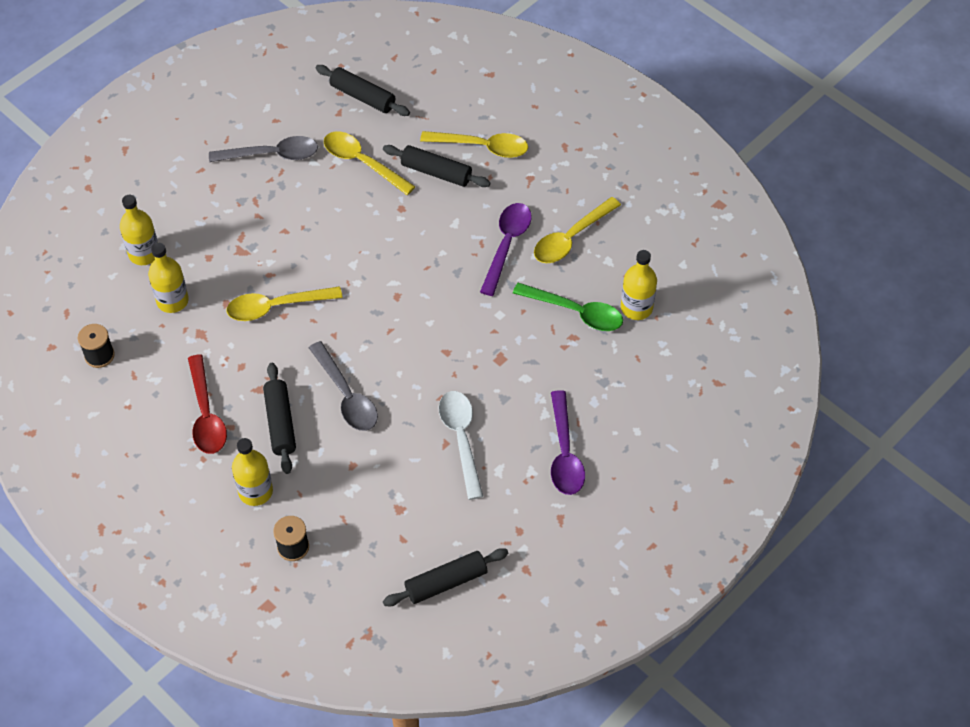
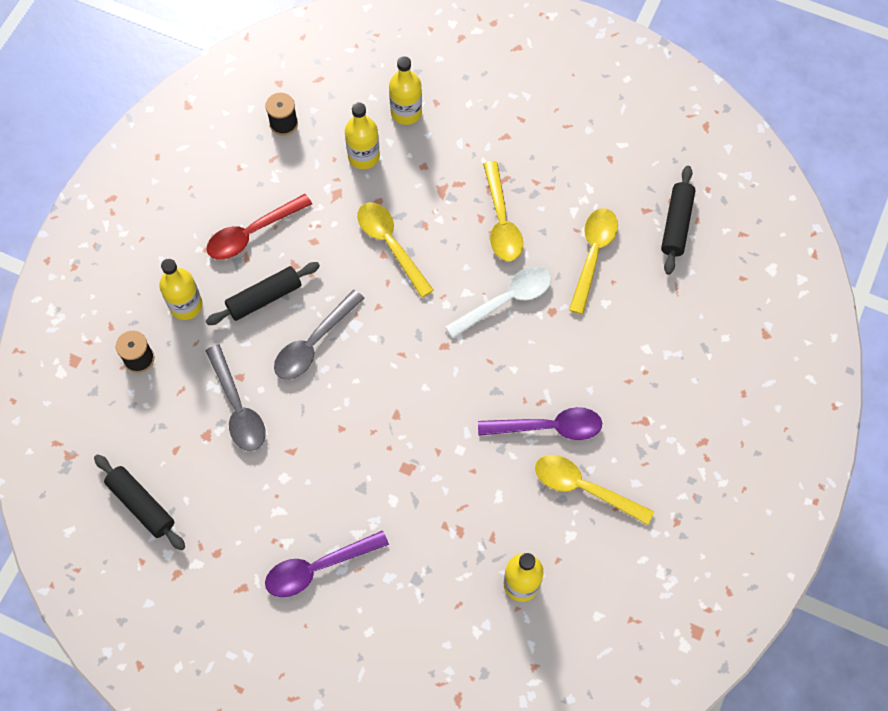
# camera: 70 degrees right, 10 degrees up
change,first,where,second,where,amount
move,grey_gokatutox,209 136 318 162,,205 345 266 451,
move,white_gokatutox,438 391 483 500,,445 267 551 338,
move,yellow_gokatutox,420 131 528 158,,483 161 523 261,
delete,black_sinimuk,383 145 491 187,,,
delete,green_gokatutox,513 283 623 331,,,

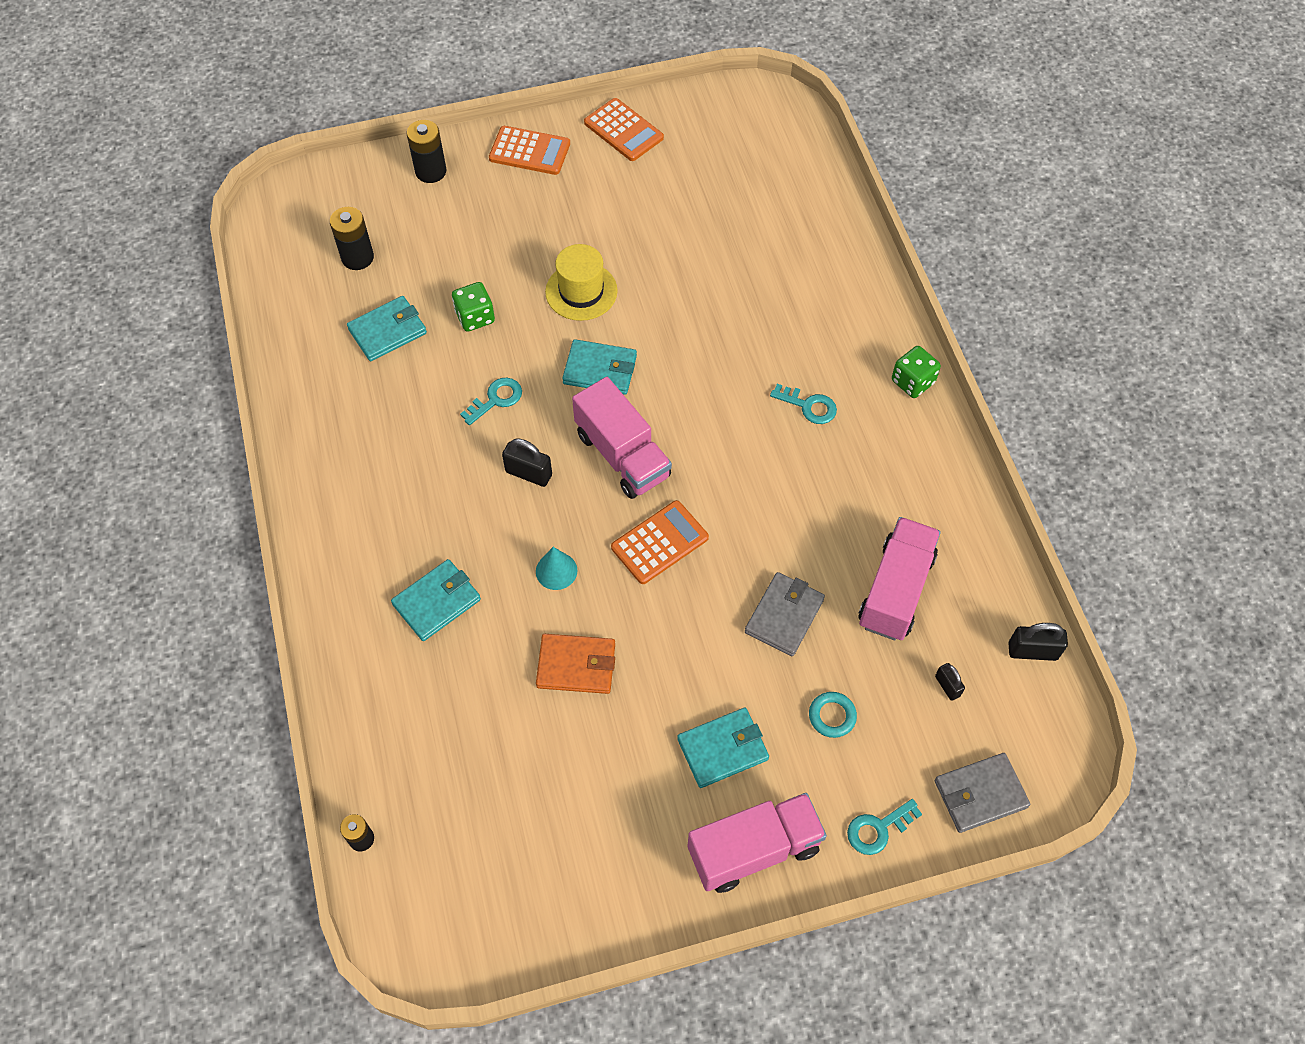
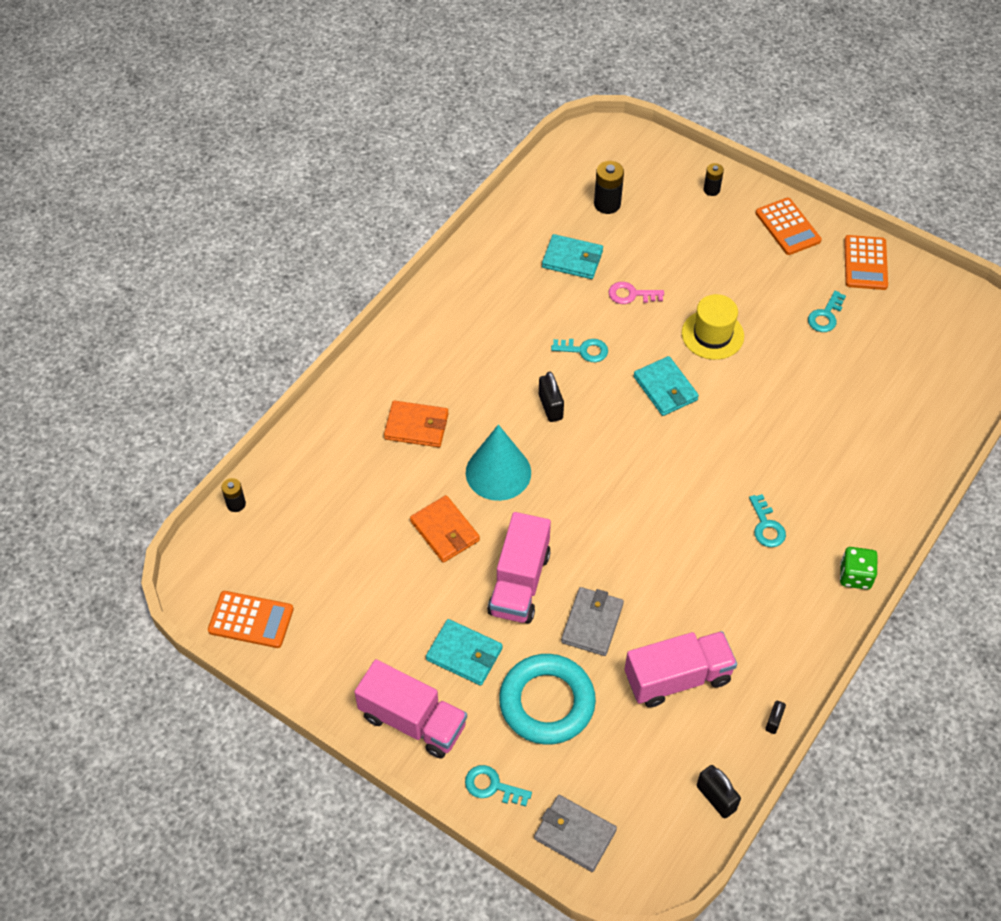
# camera: 50 degrees right, 5 degrees down
change,first,where,second,where,amount
move,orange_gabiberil,611 500 709 584,,208 591 294 648,
recolor,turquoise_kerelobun,391 559 481 641,orange_kerelobun,384 400 449 447,
resize,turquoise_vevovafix,536 547 577 590,,466 424 531 501,x1.91
move,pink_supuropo,572 377 672 499,,487 512 551 624,
resize,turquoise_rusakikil,809 692 857 738,,499 654 596 745,x2.34
rotate,grey_kerelobun,745 572 825 656,,561 587 624 656,60 degrees counterclockwise
replace,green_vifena,452 282 495 332,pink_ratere,608 282 664 304,
resize,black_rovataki,407 120 446 183,,704 163 724 196,x0.62
move,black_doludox,935 663 965 701,,765 701 786 734,
insert,,,turquoise_ratere,808 290 846 332,

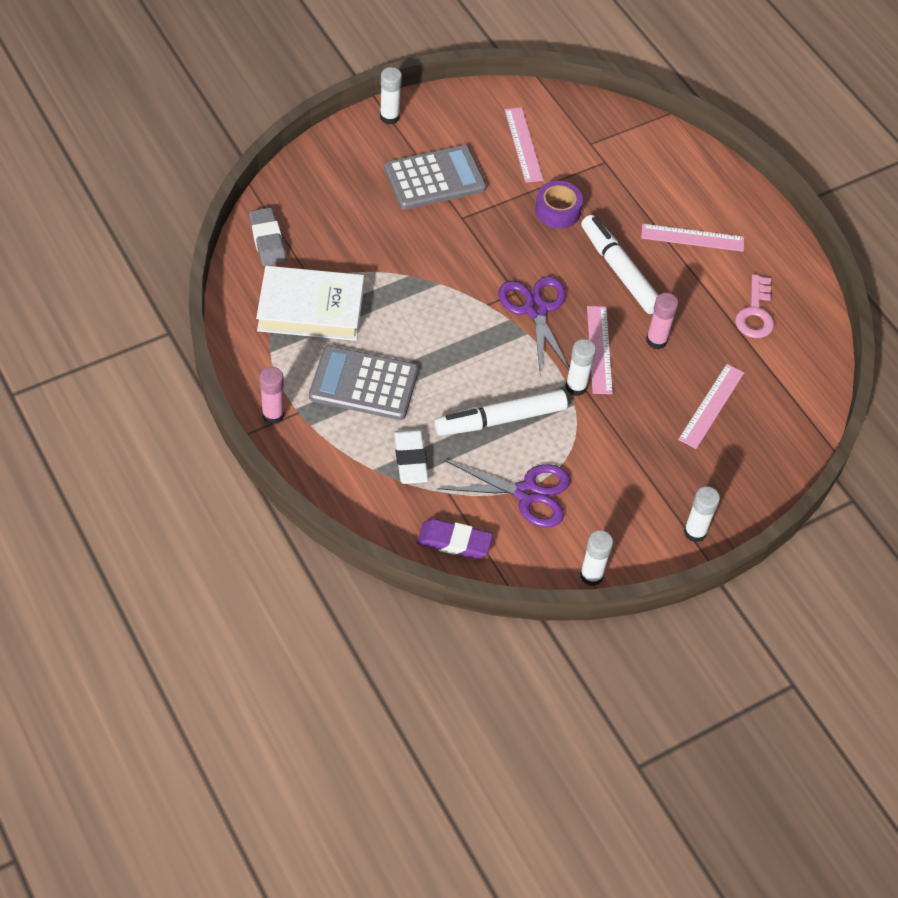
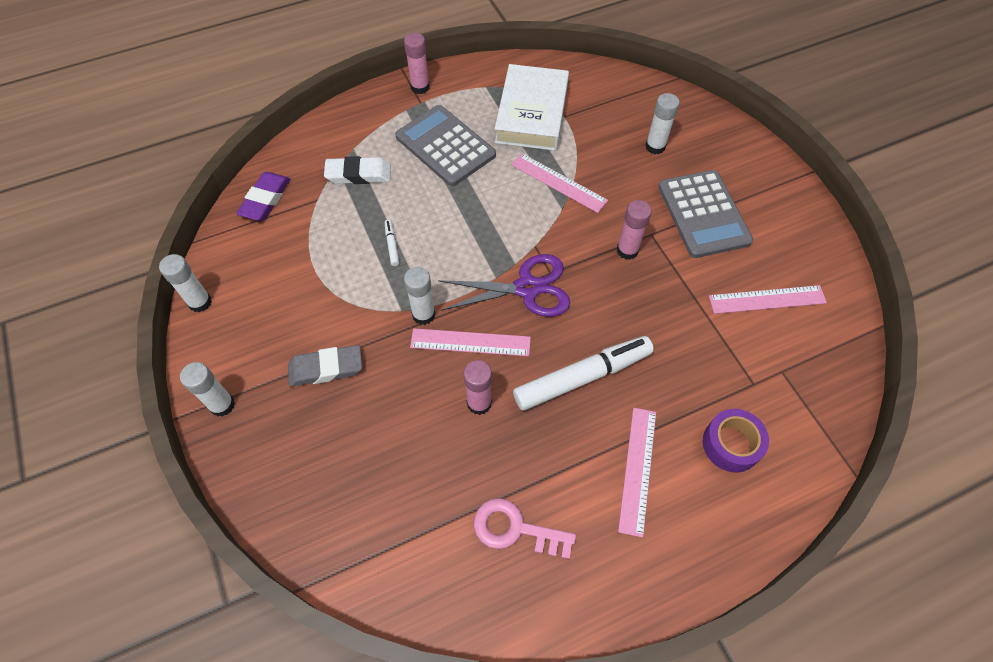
# camera: 100 degrees right, 5 degrees up
change,first,where,second,where,amount
move,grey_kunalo,249 207 286 266,,288 345 362 387,
resize,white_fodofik,434 389 568 436,,385 220 399 266,x0.40
rotate,grey_gabiberil,309 346 419 420,,395 105 496 186,60 degrees counterclockwise
move,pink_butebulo,678 364 744 449,,511 153 608 213,
insert,,,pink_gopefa,617 200 652 260,
move,white_gopefa,380 67 402 124,,645 93 680 154,
move,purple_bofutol,535 181 583 229,,703 409 769 472,
delete,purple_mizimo,437 460 571 528,,,

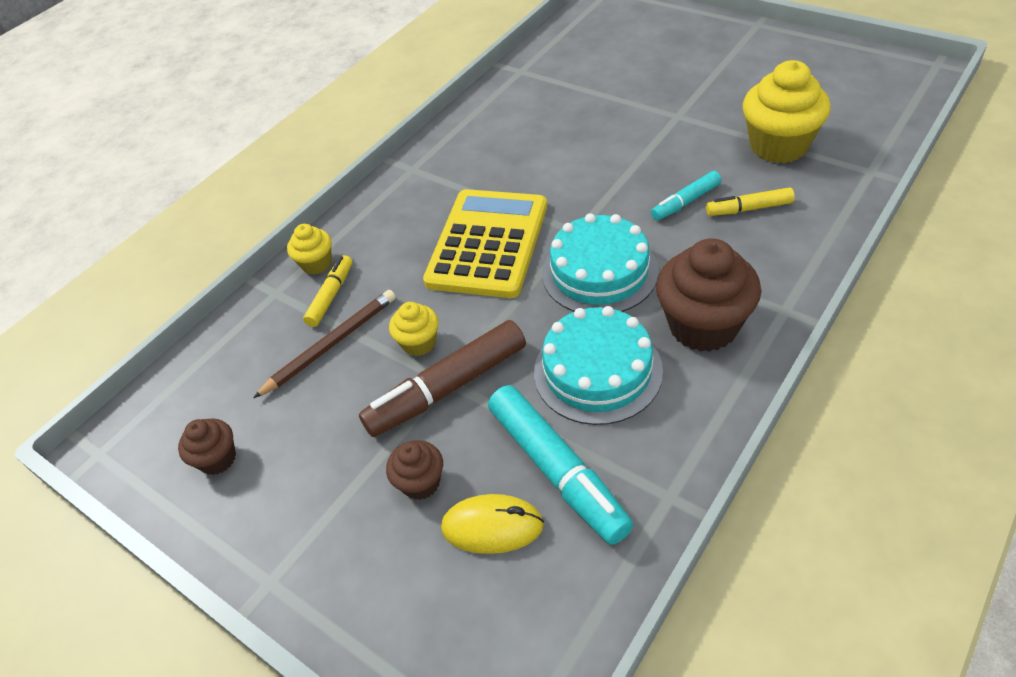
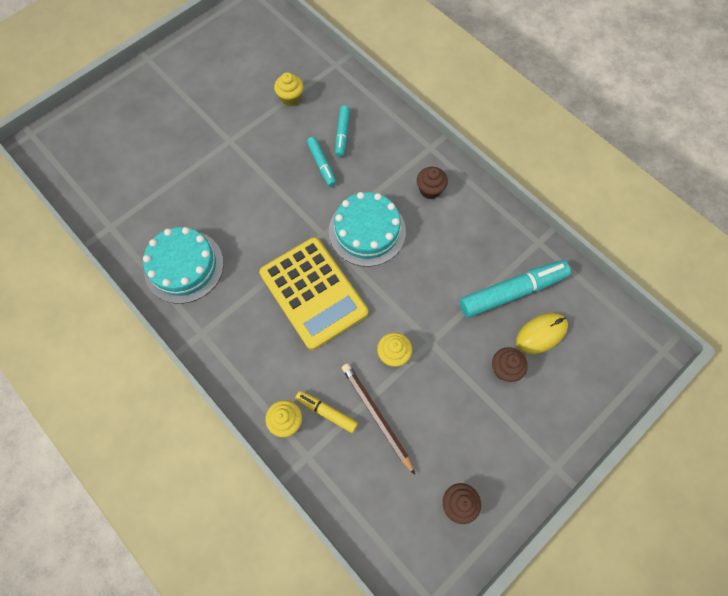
# camera: 85 degrees left, 20 degrees up
change,first,where,second,where,amount
move,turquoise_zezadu,534 306 663 425,,143 227 224 304,
rotate,yellow_gabiberil,423 189 547 298,,259 237 368 350,150 degrees counterclockwise
resize,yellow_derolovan,743 60 831 163,,274 72 303 106,x0.52
recolor,yellow_fodofik,706 187 795 216,turquoise_fodofik,335 106 350 157,
resize,brown_derolovan,656 238 761 352,,417 167 448 199,x0.52
rotate,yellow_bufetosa,441 494 544 554,,516 313 568 354,45 degrees clockwise
delete,brown_fodofik,359 320 526 437,,,

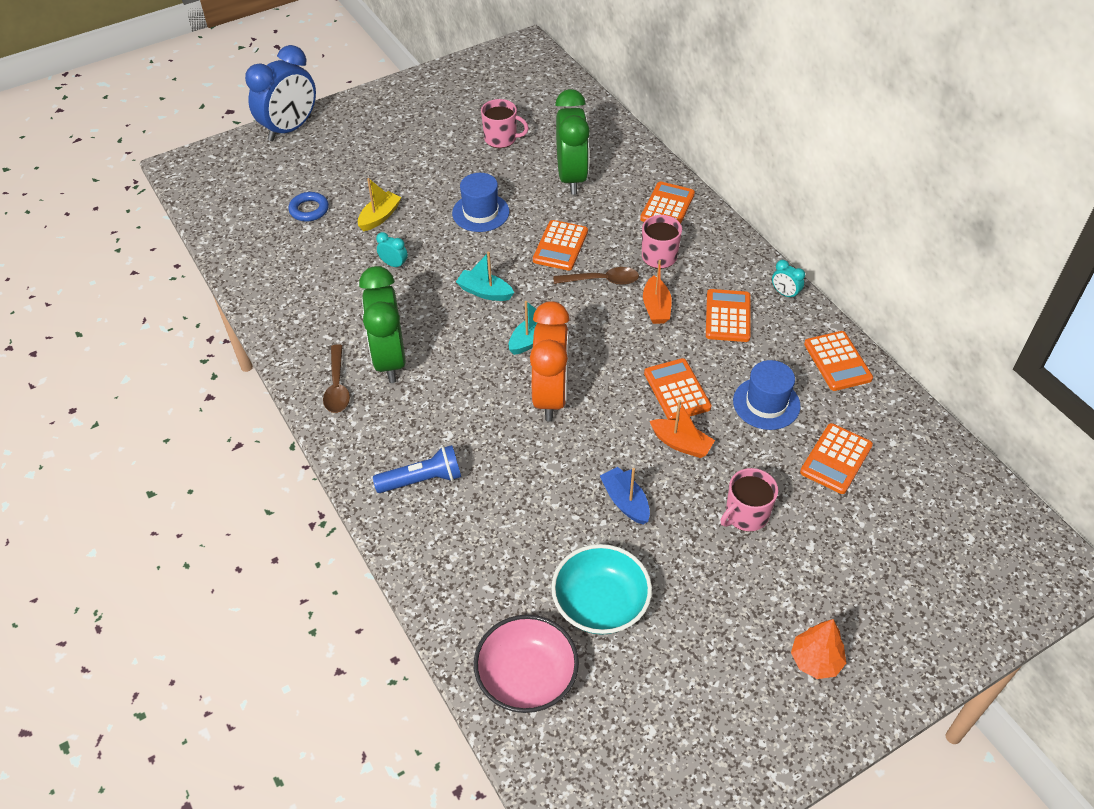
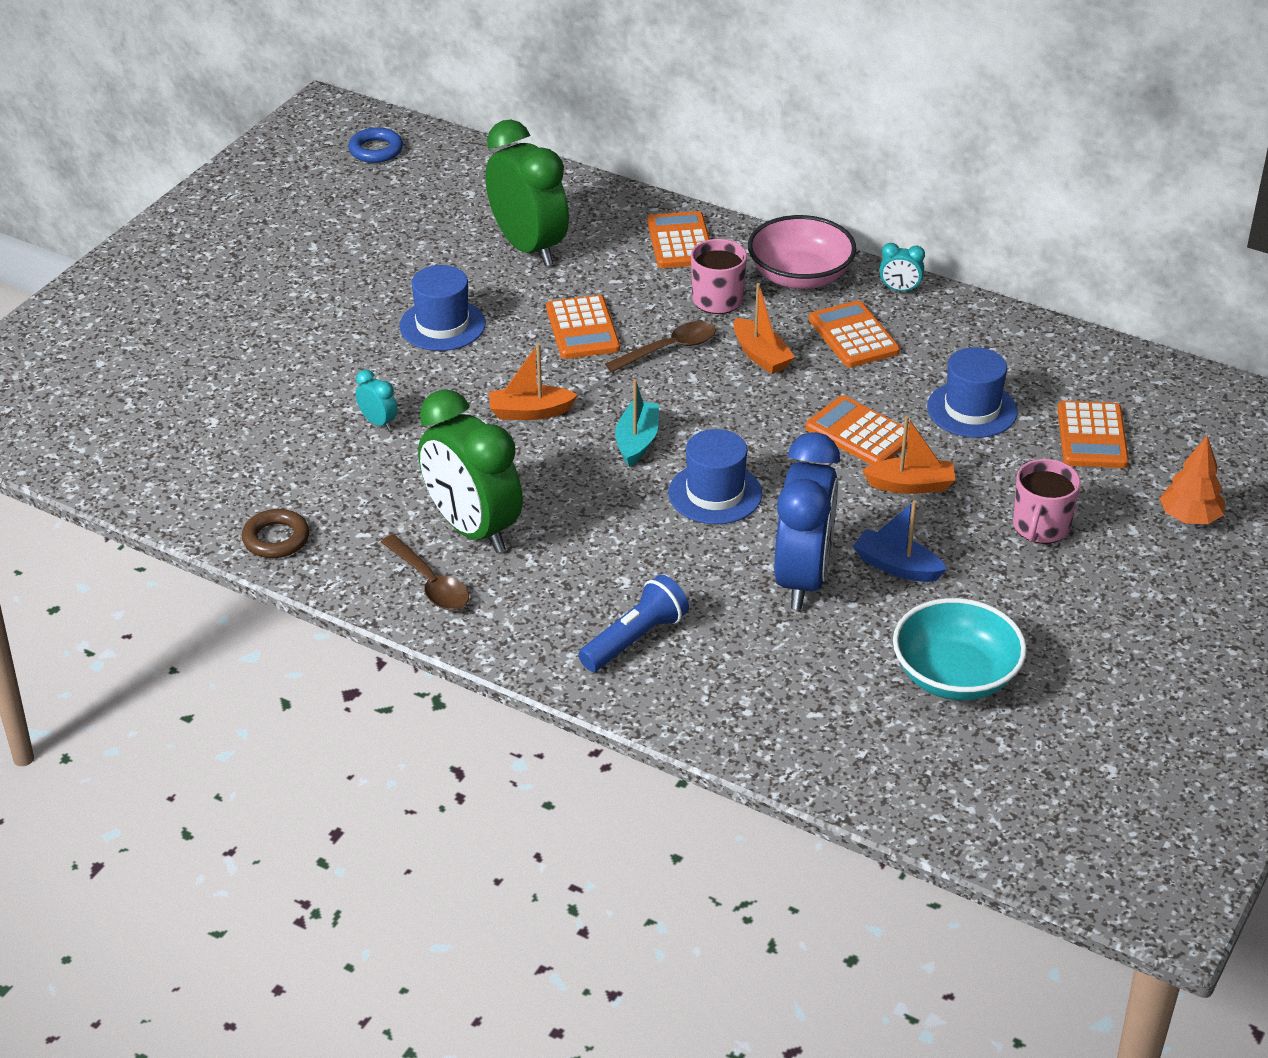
# camera: 30 degrees left, 10 degrees down
change,first,where,second,where,amount
insert,,,brown_rusakikil,242 509 309 558,
move,blue_rusakikil,288 192 329 222,,348 127 403 163,
rotate,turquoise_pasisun,376 232 408 269,,355 370 397 430,45 degrees clockwise
recolor,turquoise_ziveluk,456 252 514 301,orange_ziveluk,489 343 578 420,
replace,orange_pasisun,530 301 570 421,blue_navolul,668 429 762 524,
move,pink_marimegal,474 615 579 713,,748 215 856 289,
move,blue_pasisun,245 45 316 141,,774 432 840 610,
move,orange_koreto,791 619 846 679,,1159 436 1225 524,
delete,yellow_ziveluk,358 178 402 231,,,
delete,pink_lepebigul,481 99 529 148,,,
delete,orange_gabiberil,804 331 873 391,,,

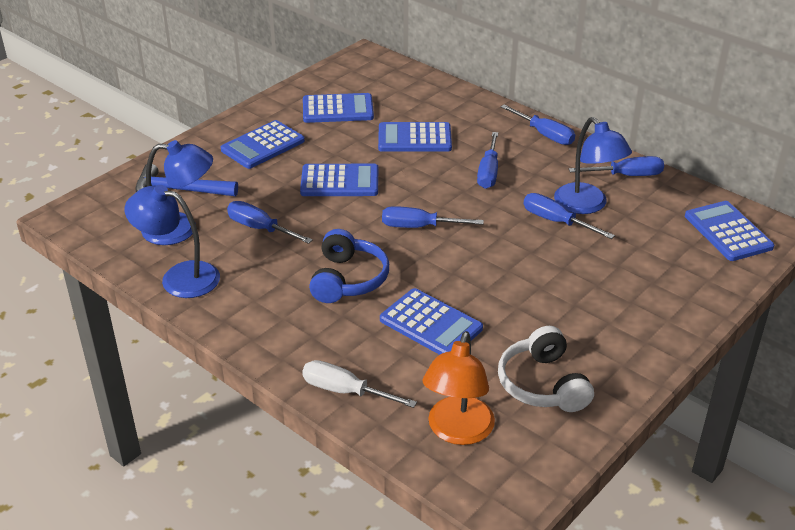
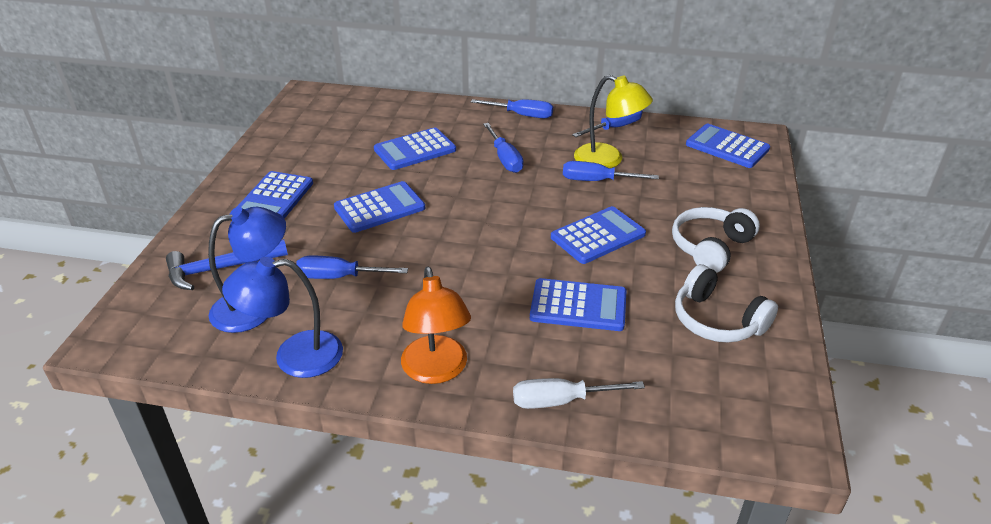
# camera: 30 degrees left, 0 degrees up
change,first,where,second,where,amount
move,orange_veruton,423 331 495 445,,401 266 471 384,
move,blue_gabiberil,303 93 374 123,,551 206 646 264,
recolor,blue_veruton,554 117 632 214,yellow_veruton,574 75 653 168,
insert,,,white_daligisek,672 207 760 273,
delete,blue_daligisek,309 229 389 303,,,
delete,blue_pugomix,382 206 484 228,,,

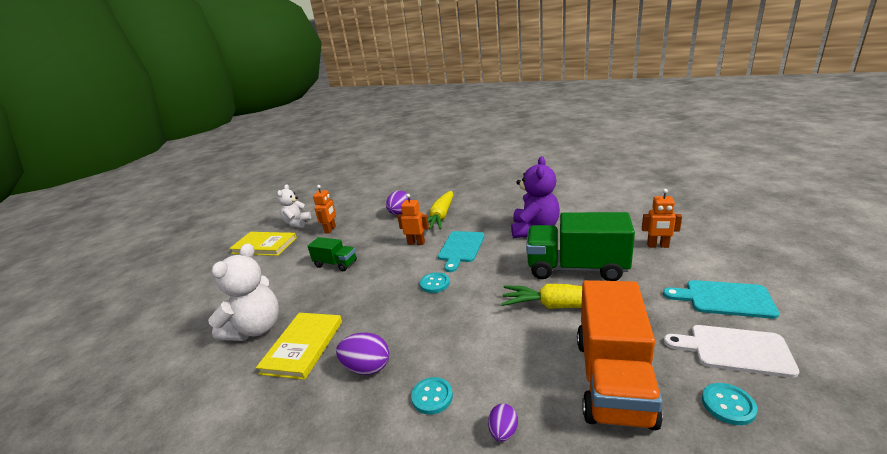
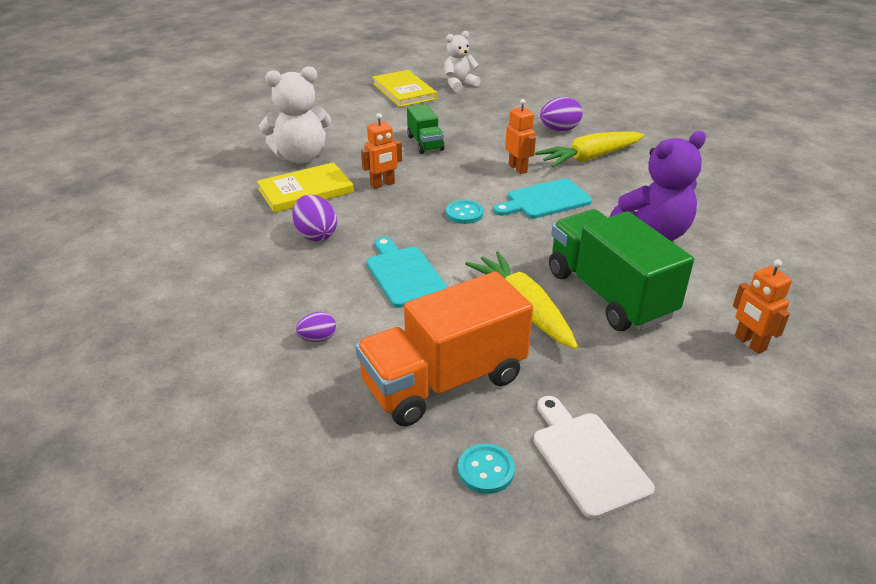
# camera: 45 degrees right, 10 degrees up
change,first,where,second,where,amount
move,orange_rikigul,313 185 336 233,,361 113 402 189,
move,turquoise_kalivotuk,663 280 779 319,,366 237 448 308,
delete,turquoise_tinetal,411 377 453 415,,,

